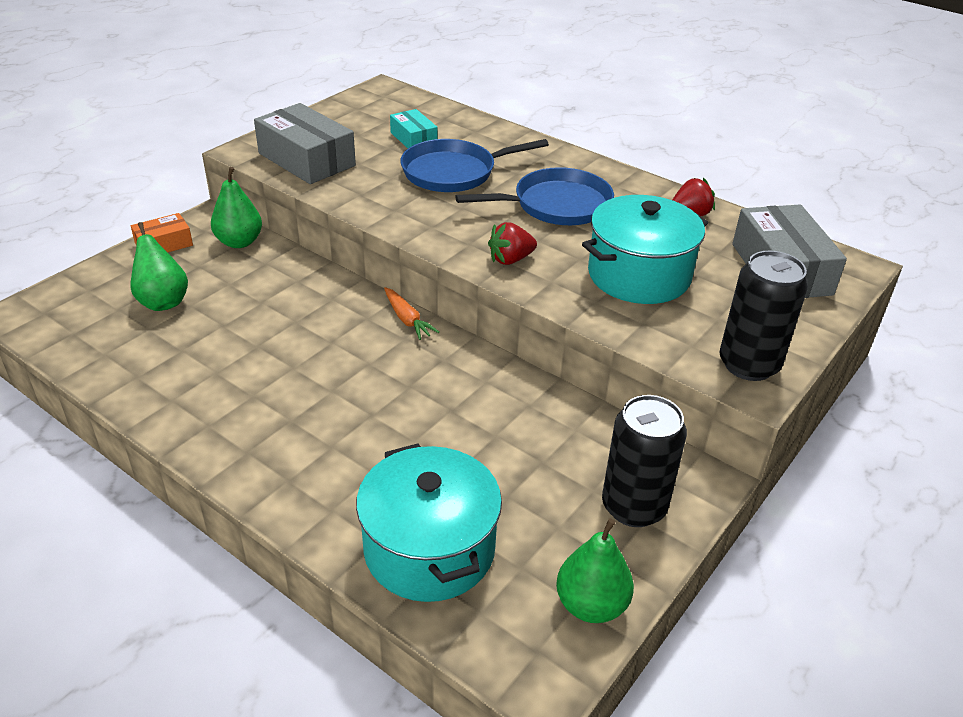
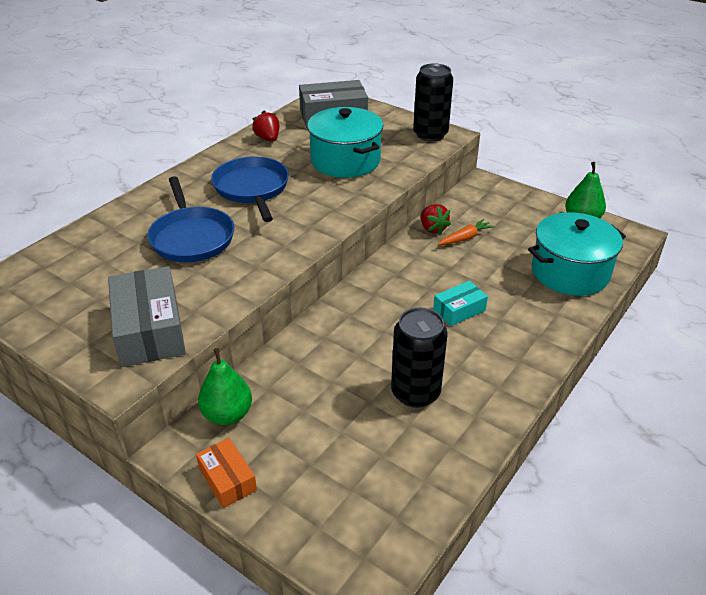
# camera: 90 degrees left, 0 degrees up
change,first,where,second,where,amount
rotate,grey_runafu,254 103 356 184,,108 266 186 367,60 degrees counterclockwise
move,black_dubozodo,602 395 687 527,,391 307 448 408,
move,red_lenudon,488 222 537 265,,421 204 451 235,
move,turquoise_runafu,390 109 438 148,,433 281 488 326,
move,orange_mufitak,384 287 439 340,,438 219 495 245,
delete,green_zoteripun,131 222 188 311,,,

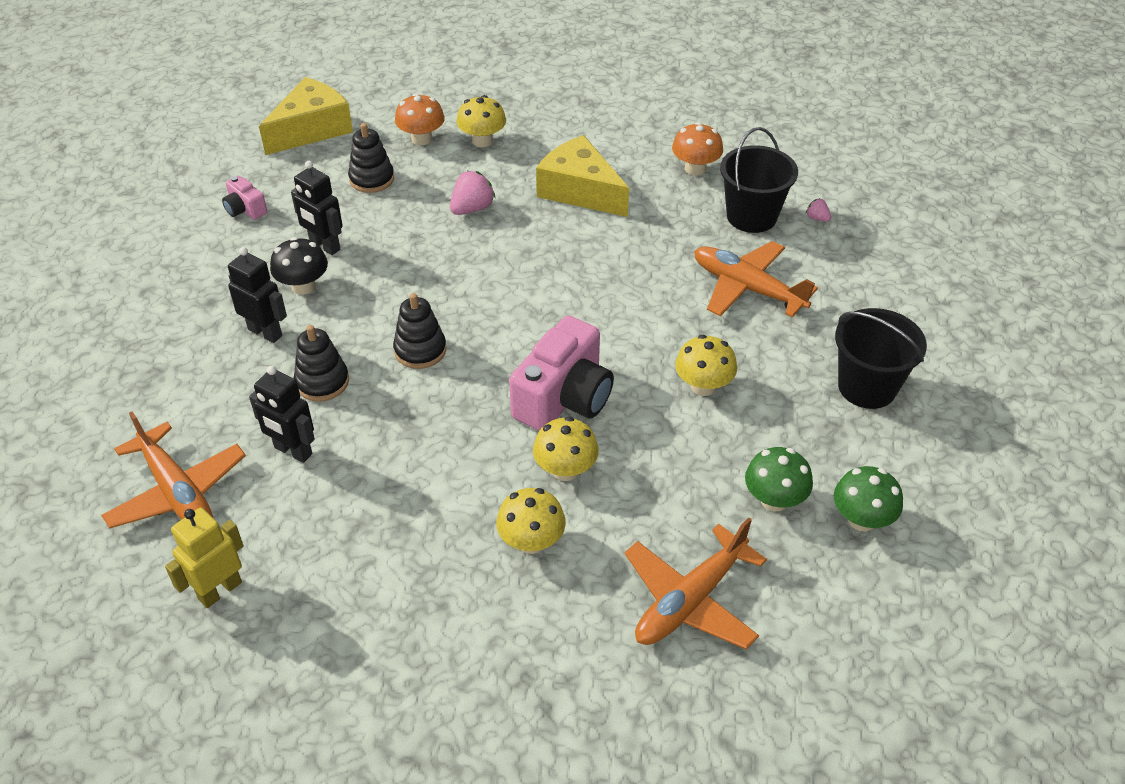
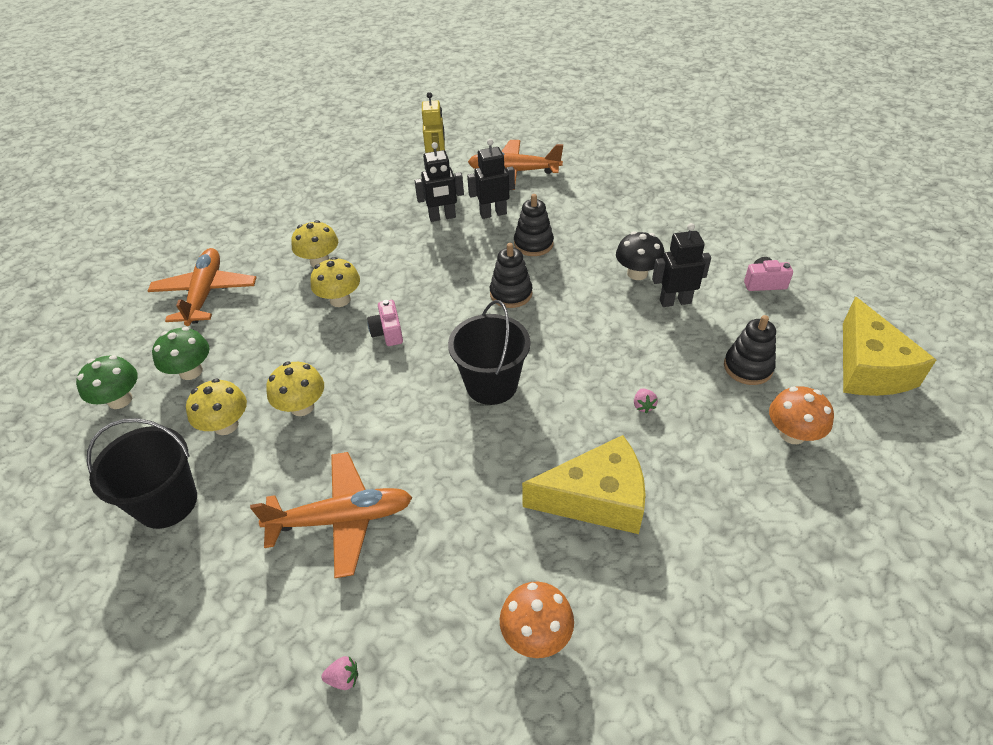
# camera: 135 degrees right, 0 degrees up
change,first,where,second,where,amount
move,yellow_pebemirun,457 95 506 147,,186 378 247 435,
resize,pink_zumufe,509 315 614 431,,367 300 403 346,x0.48
move,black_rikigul,228 247 287 343,,415 142 464 222,
move,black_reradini,720 127 798 233,,448 300 531 405,
resize,pink_lenudon,450 170 496 215,,634 389 658 413,x0.53

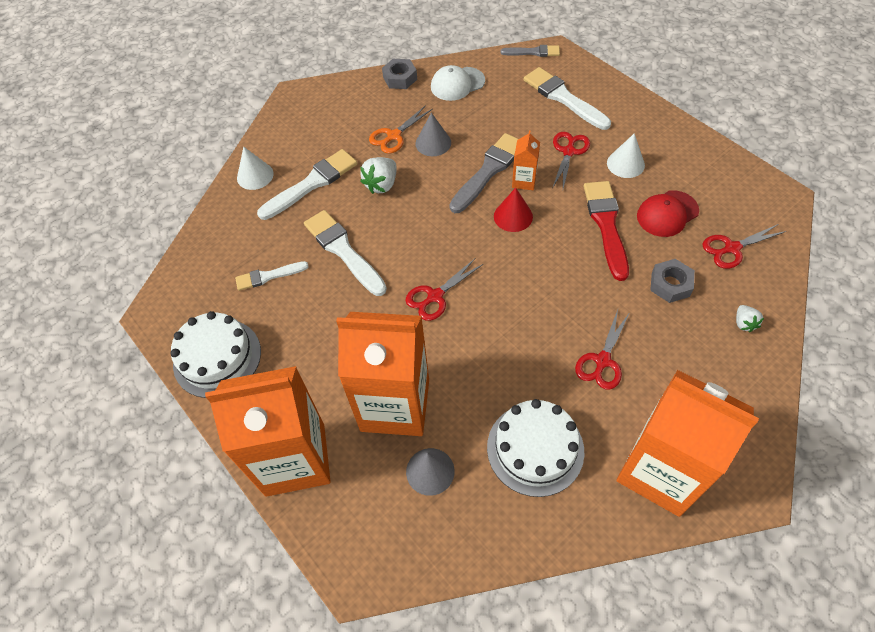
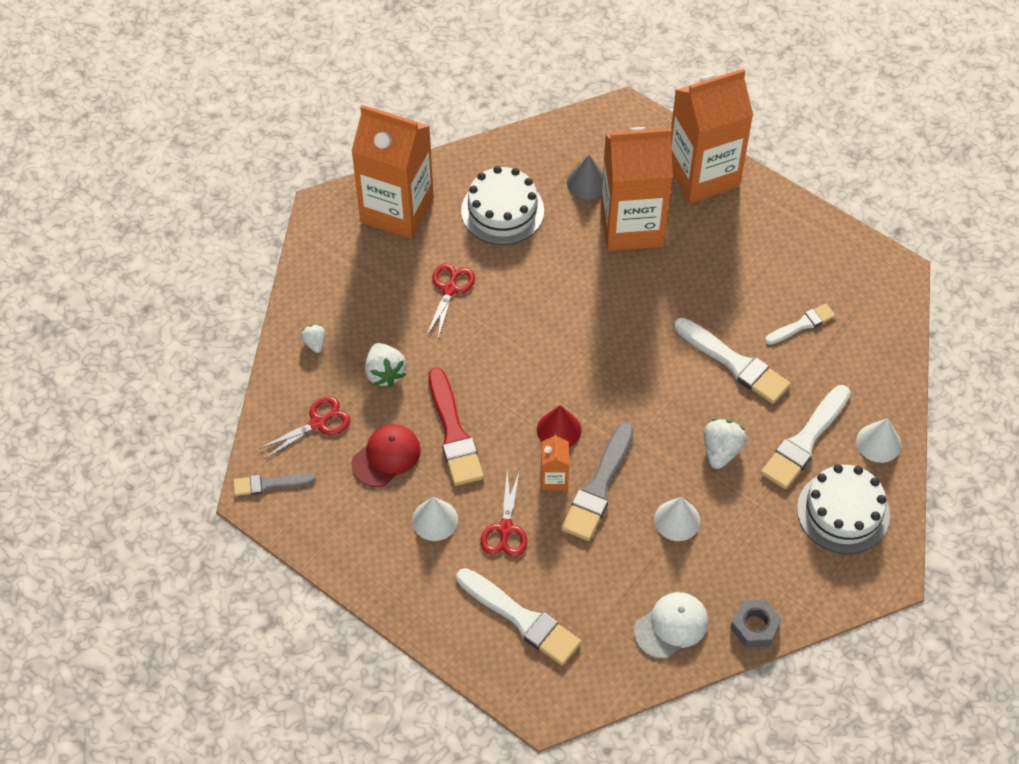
# camera: 165 degrees right, 0 degrees up
change,first,where,second,where,amount
move,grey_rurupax,501 45 560 57,,233 473 316 496,
replace,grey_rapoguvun,650 259 695 303,white_lenudon,365 343 406 387,
recolor,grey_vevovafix,415 113 451 156,white_vevovafix,654 497 700 541,
move,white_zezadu,170 311 261 398,,797 464 890 554,
delete,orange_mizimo,369 105 433 154,,,
delete,red_mizimo,405 259 483 321,,,

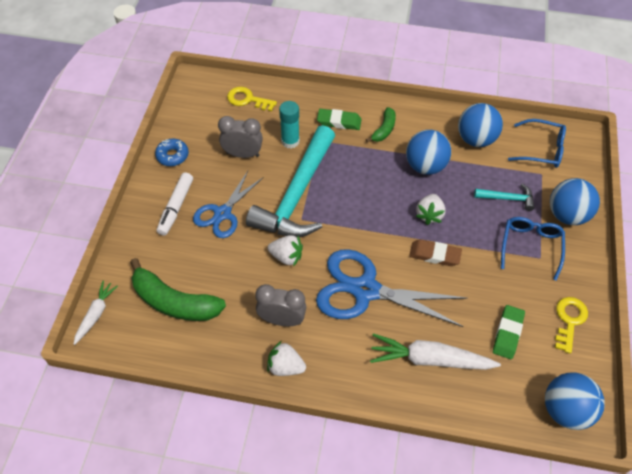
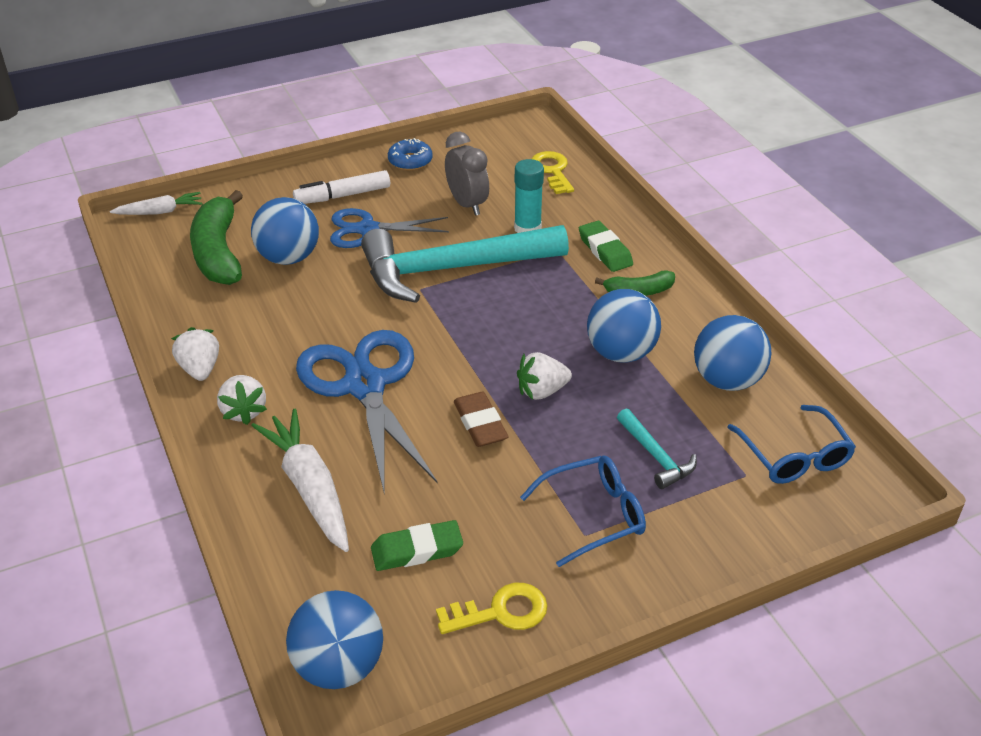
# camera: 55 degrees right, 15 degrees down
change,first,where,second,where,amount
move,white_lenudon,268 235 303 267,,217 375 267 425,
move,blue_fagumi,550 178 600 225,,251 197 319 265,
delete,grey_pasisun,255 284 306 326,,,

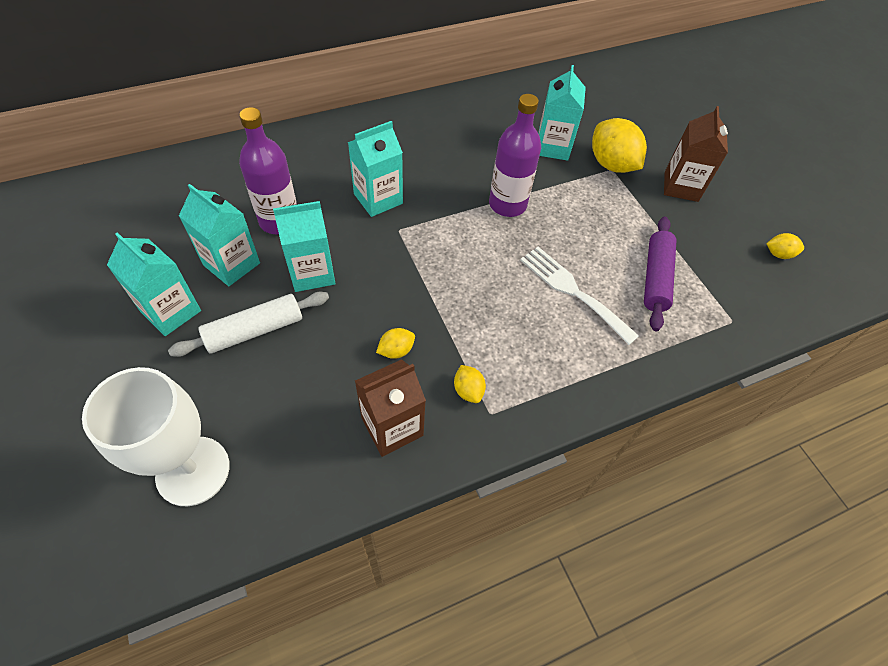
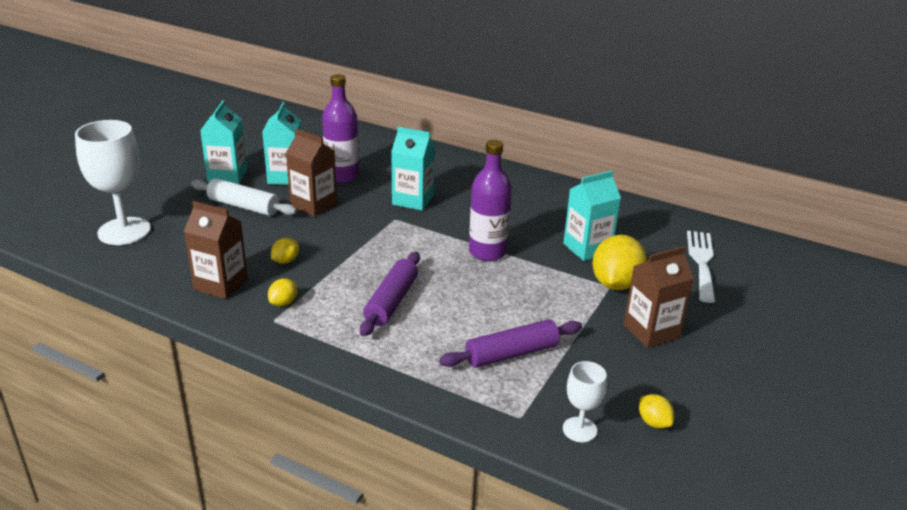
# camera: 55 degrees right, 25 degrees down
change,first,where,second,where,amount
rotate,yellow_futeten,376 328 415 359,,271 238 299 264,75 degrees counterclockwise
recolor,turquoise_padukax,273 201 335 292,brown_padukax,286 129 337 217,
insert,,,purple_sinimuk,360 252 420 337,
insert,,,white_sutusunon,563 361 607 442,
move,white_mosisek,520 247 639 345,,687 231 715 303,

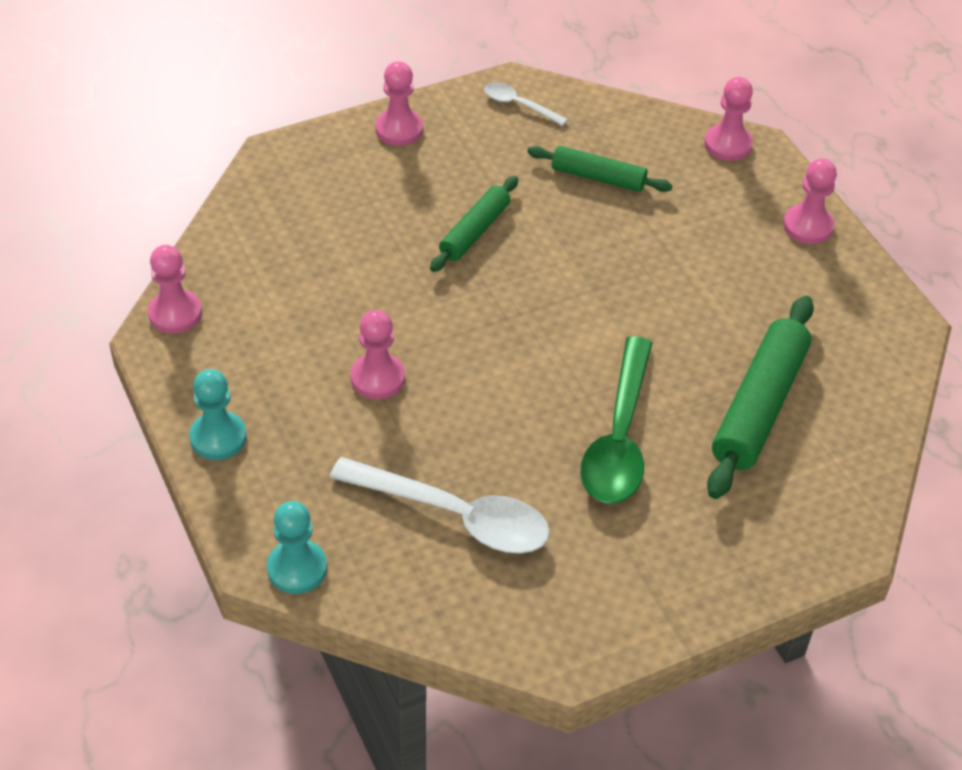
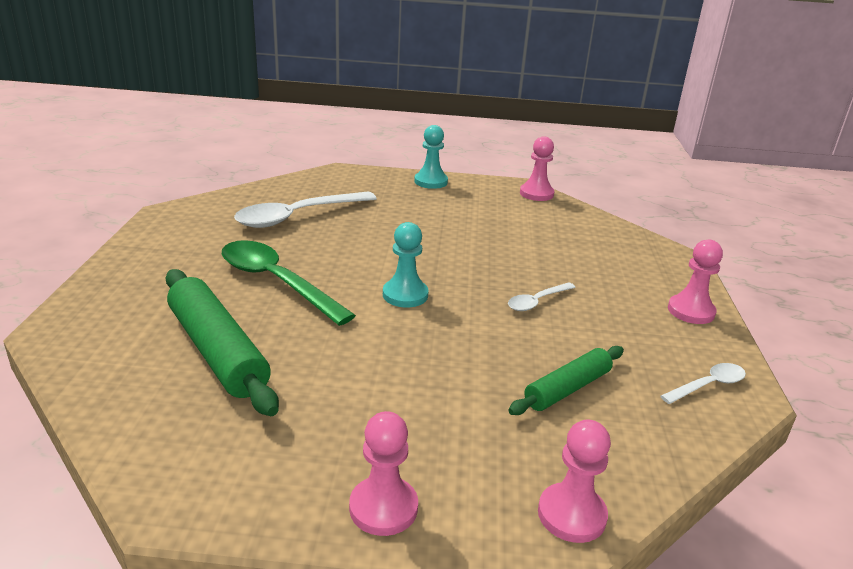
# camera: 120 degrees right, 20 degrees down
change,first,where,second,where,amount
move,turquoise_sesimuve,267 501 327 594,,383 222 429 308,
replace,green_sinimuk,430 176 518 272,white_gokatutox,508 282 576 311,
delete,pink_sesimuve,351 310 405 399,,,

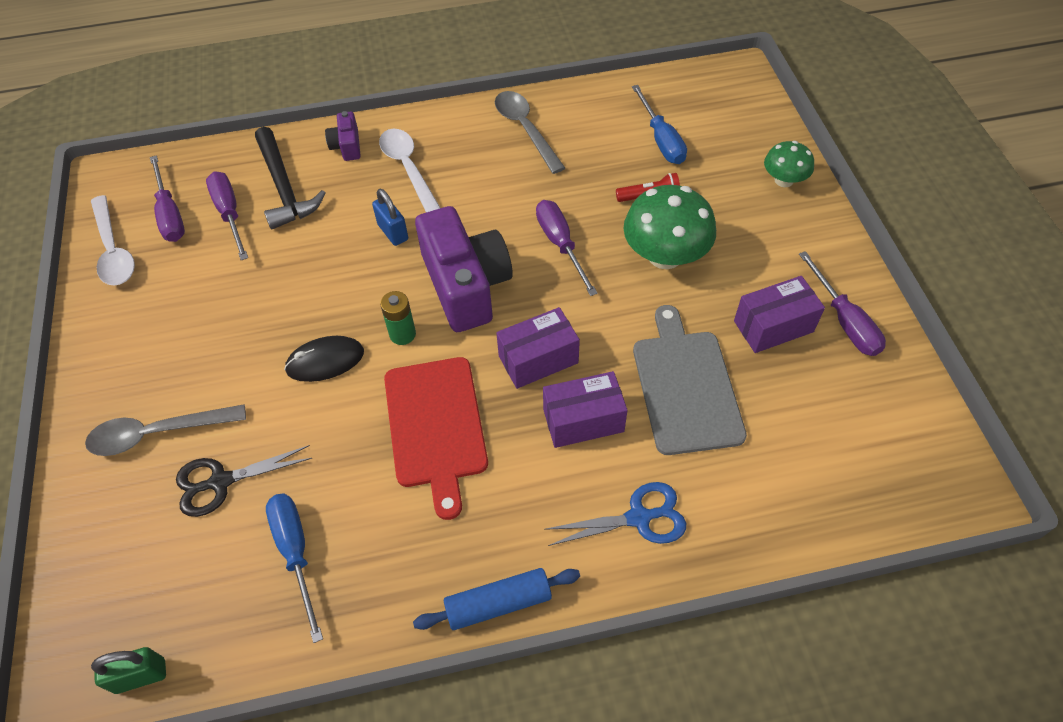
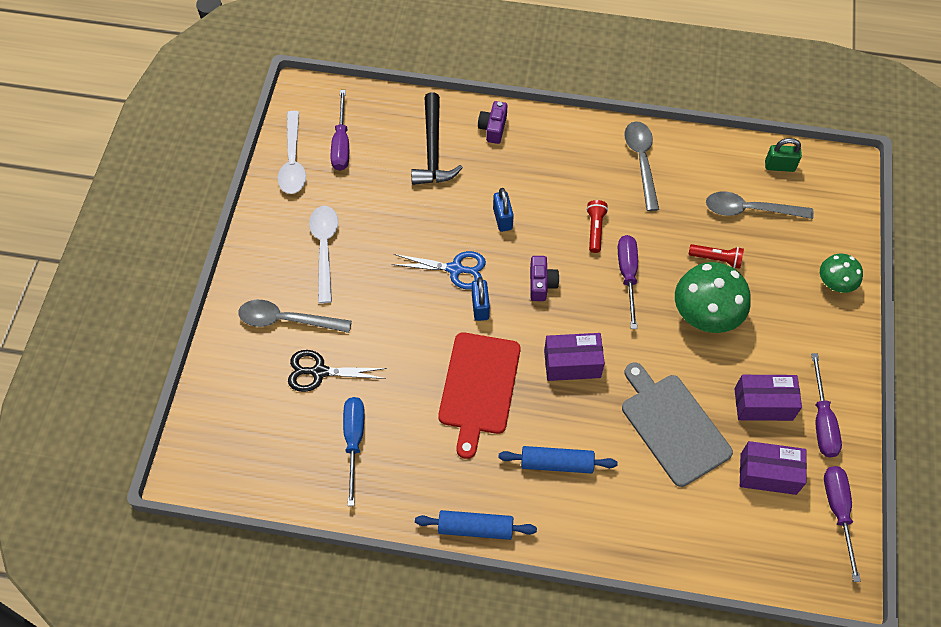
# camera: 20 degrees right, 5 degrees up
change,first,where,second,where,amount
move,white_gokatutox,379 129 440 212,,309 206 338 303,
move,blue_mizimo,544 482 686 546,,392 251 486 290,
replace,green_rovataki,380 291 416 345,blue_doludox,472 277 490 321,
insert,,,blue_sinimuk,499 446 618 474,
resize,purple_zumufe,415 206 512 332,,530 256 559 301,x0.46
insert,,,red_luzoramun,586 200 608 253,
rotate,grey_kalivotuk,633 305 747 455,,622 362 733 487,45 degrees counterclockwise
replace,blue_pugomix,632 85 687 164,grey_gokatutox,706 191 814 219,
move,purple_runafu,543 371 628 448,,740 441 807 495,
move,green_doludox,91 647 166 694,,765 138 802 172,
move,purple_pugomix,206 171 248 260,,824 466 861 582,
delete,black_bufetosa,284 336 364 382,,,

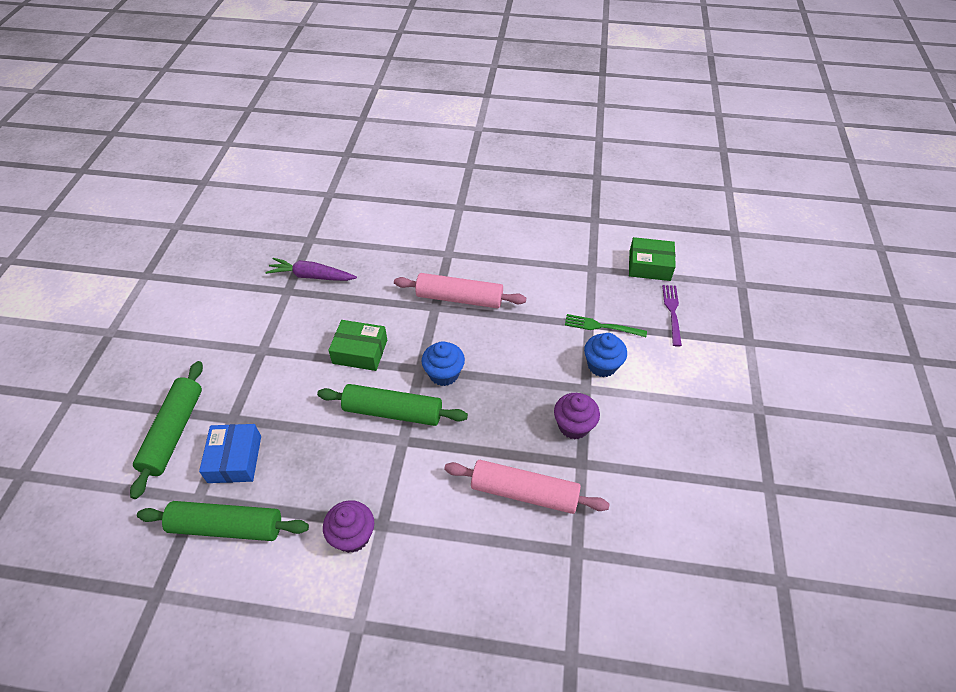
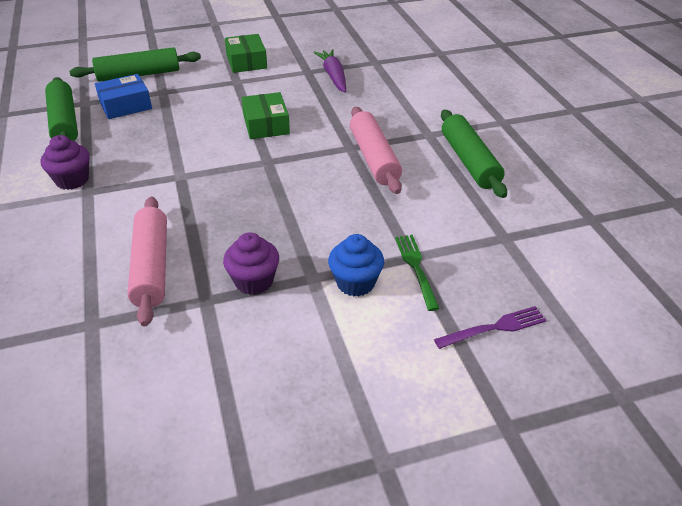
# camera: 65 degrees right, 10 degrees down
change,first,where,second,where,amount
move,green_runafu,629 237 676 281,,225 34 267 73,
move,green_sinimuk,317 384 468 426,,441 110 507 198,
delete,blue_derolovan,422 341 465 386,,,

